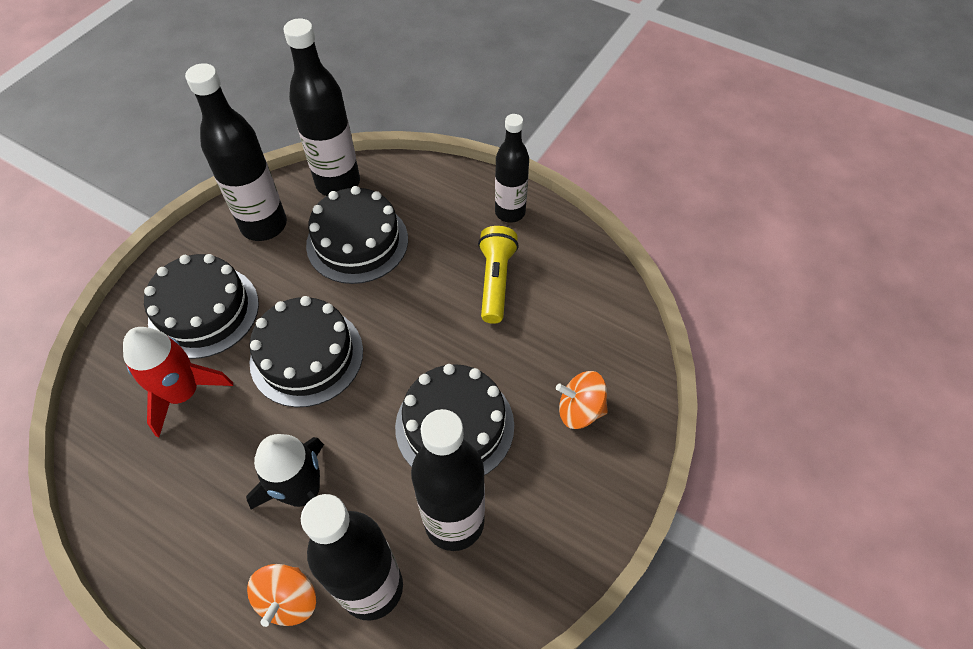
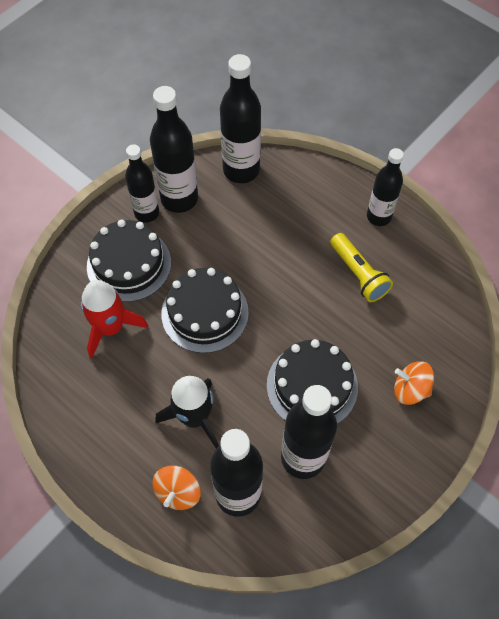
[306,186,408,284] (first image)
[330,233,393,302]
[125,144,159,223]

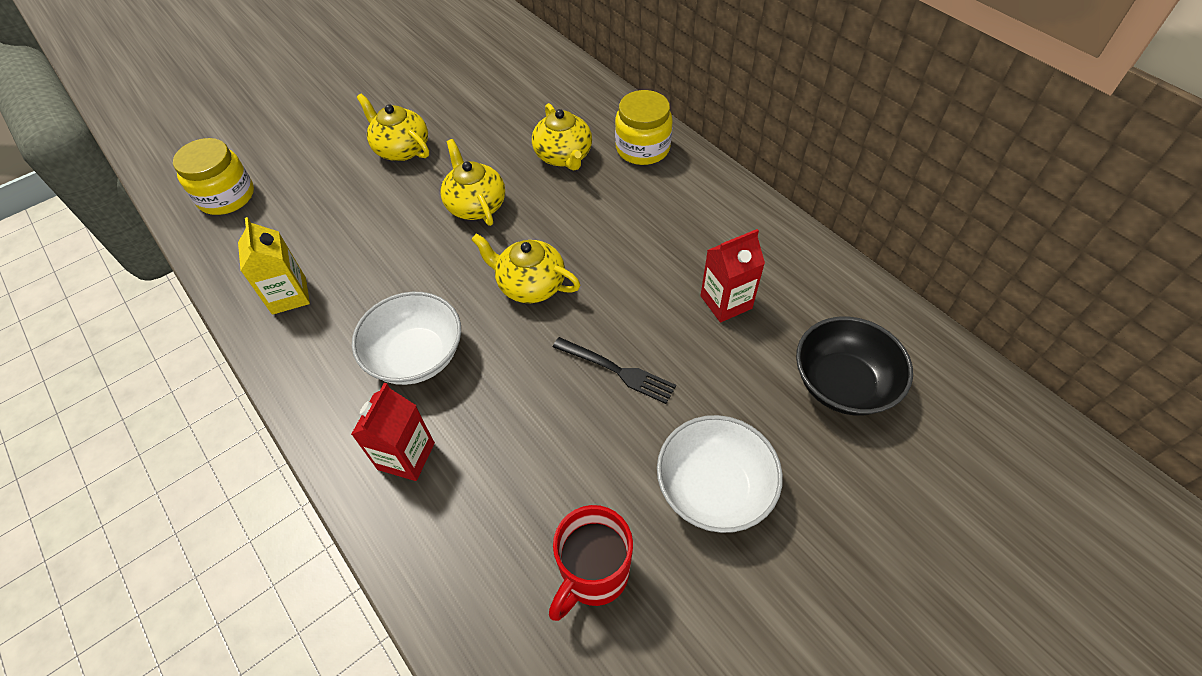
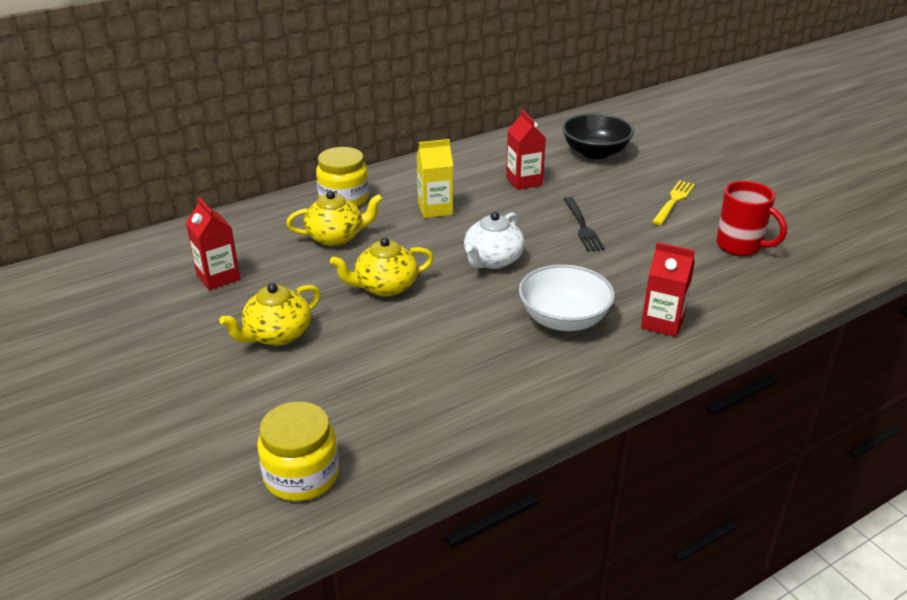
[417,139,453,218]
[464,212,525,269]
[564,197,605,252]
[652,180,695,225]
[186,197,240,291]

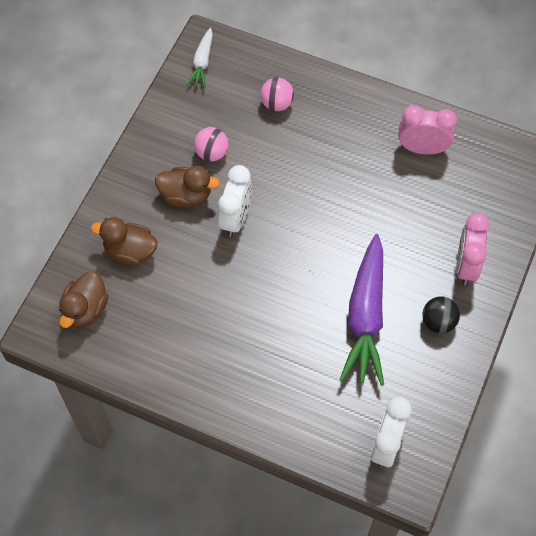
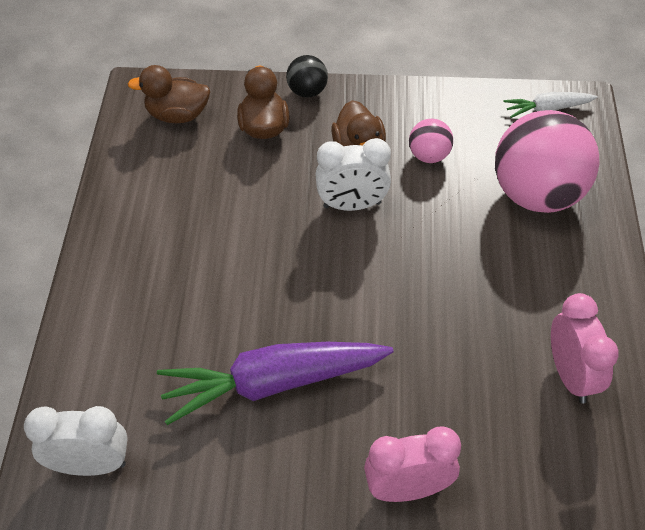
[495,110,600,213]
[286,55,328,98]

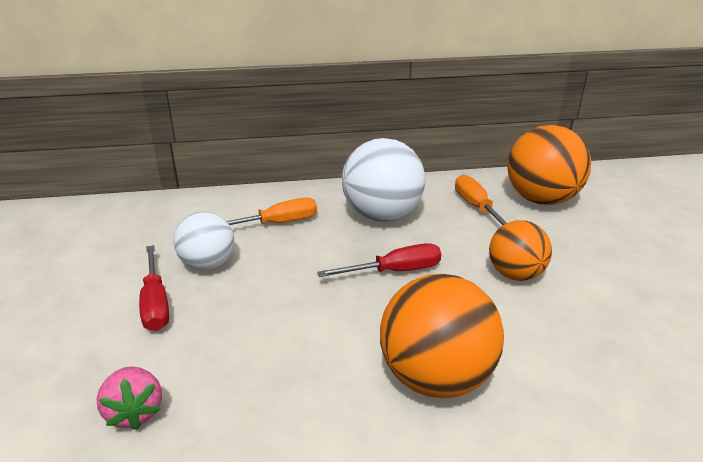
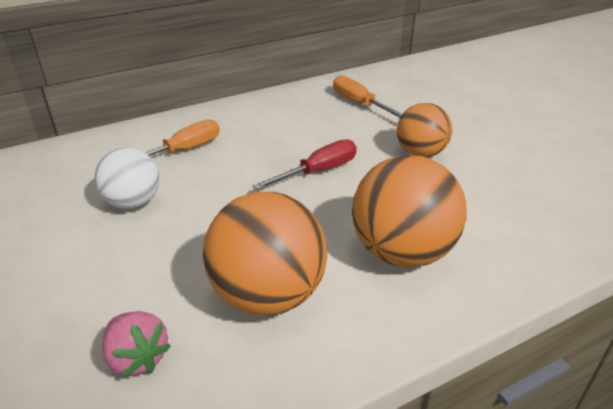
[139,245,169,331] (first image)
[342,138,425,222] (first image)
[203,192,327,316]

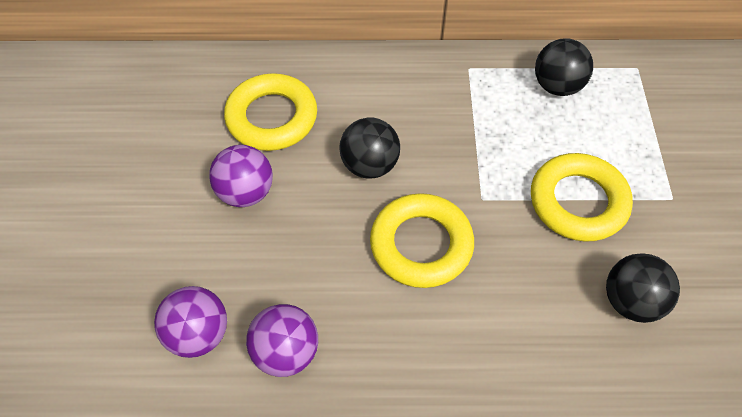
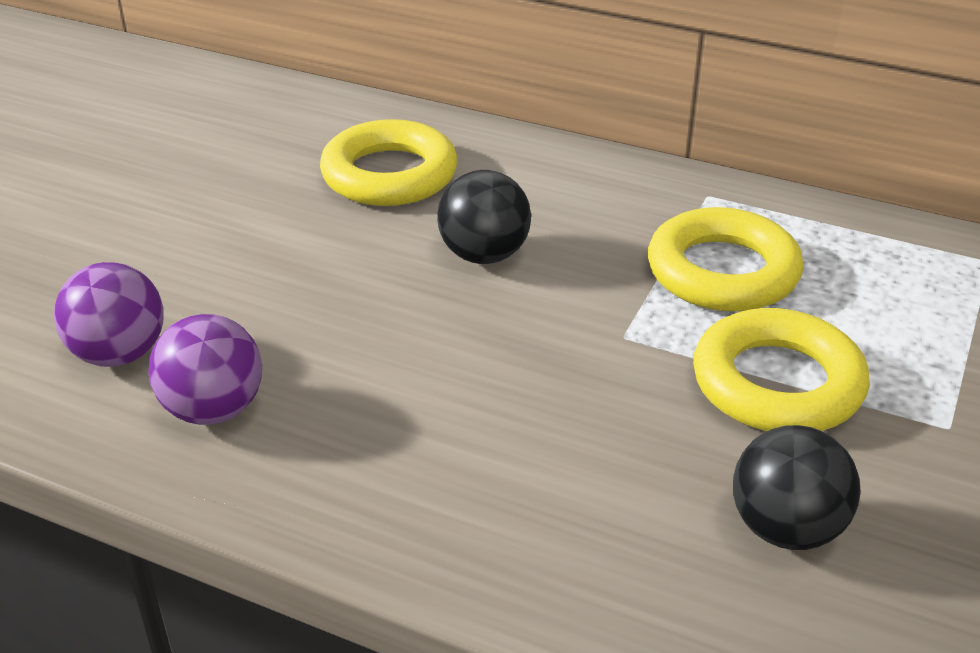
[209,145,273,207] (first image)
[648,207,804,311]
[535,38,593,96] (first image)

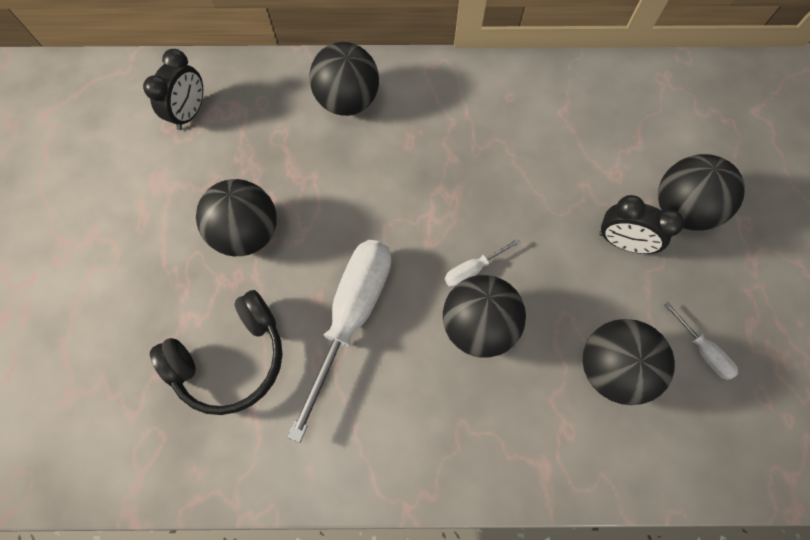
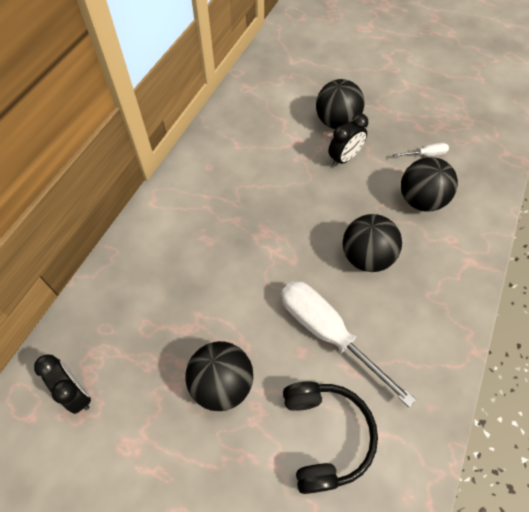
[309,42,379,116] (first image)
[445,238,521,288] (first image)

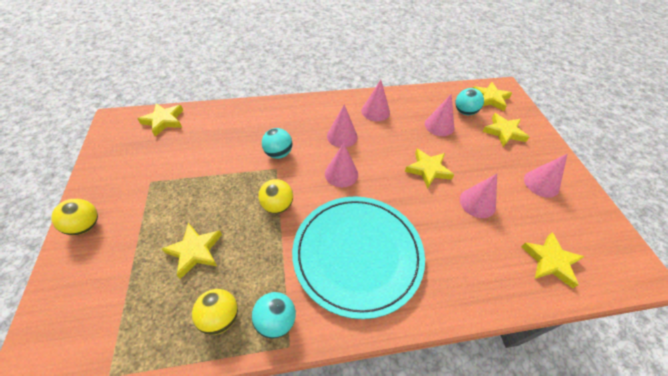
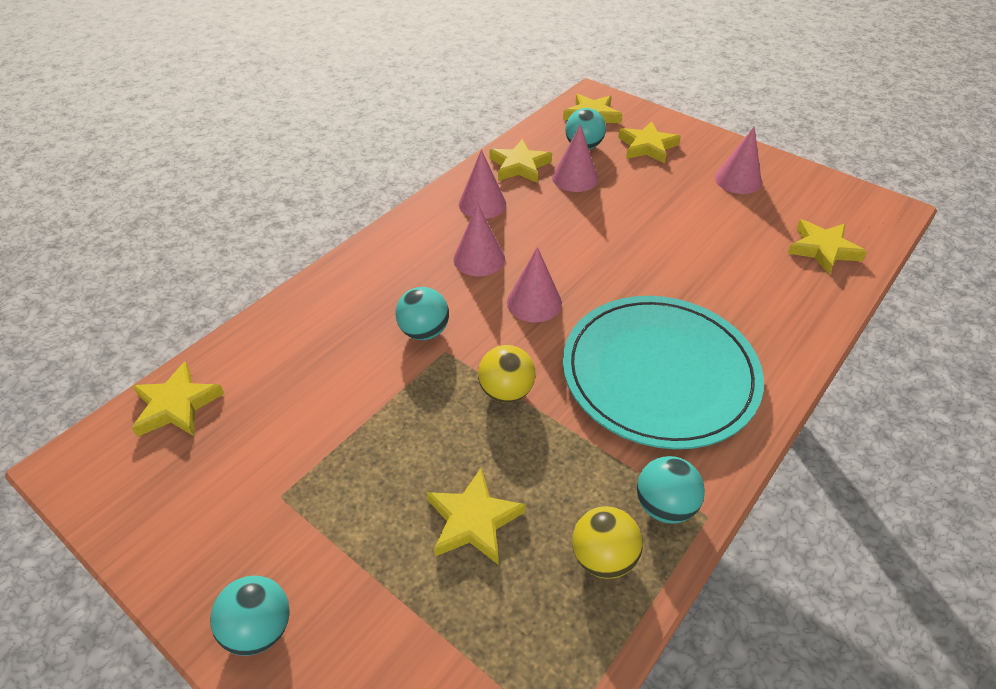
[210,576,290,656]
[489,139,552,183]
[460,174,497,218] (first image)

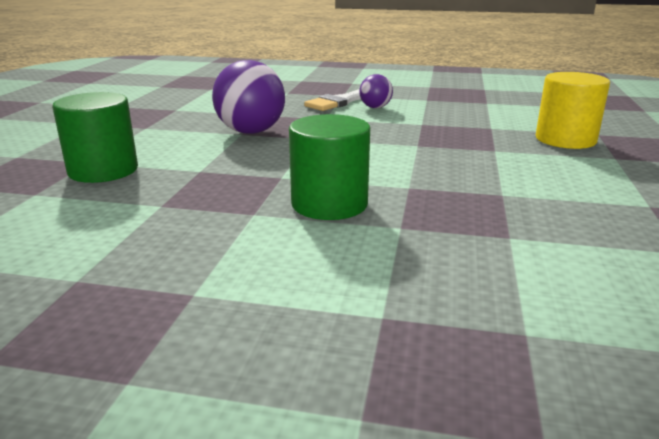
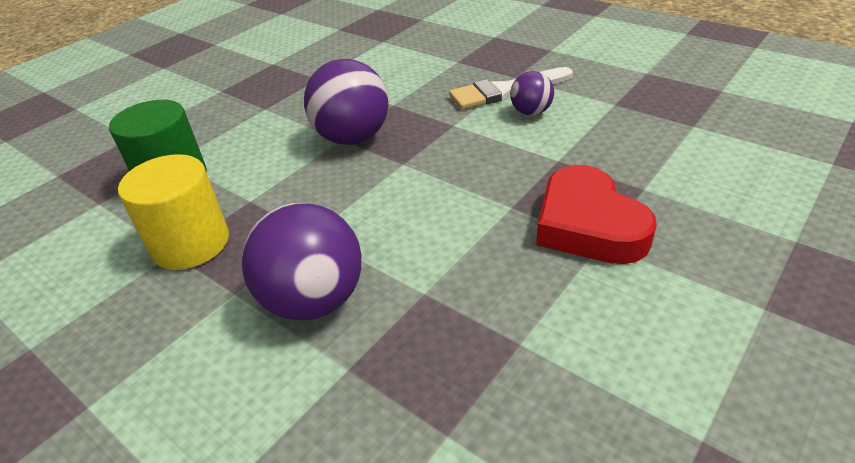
[242,203,361,320]
[118,154,229,270]
[536,165,657,264]

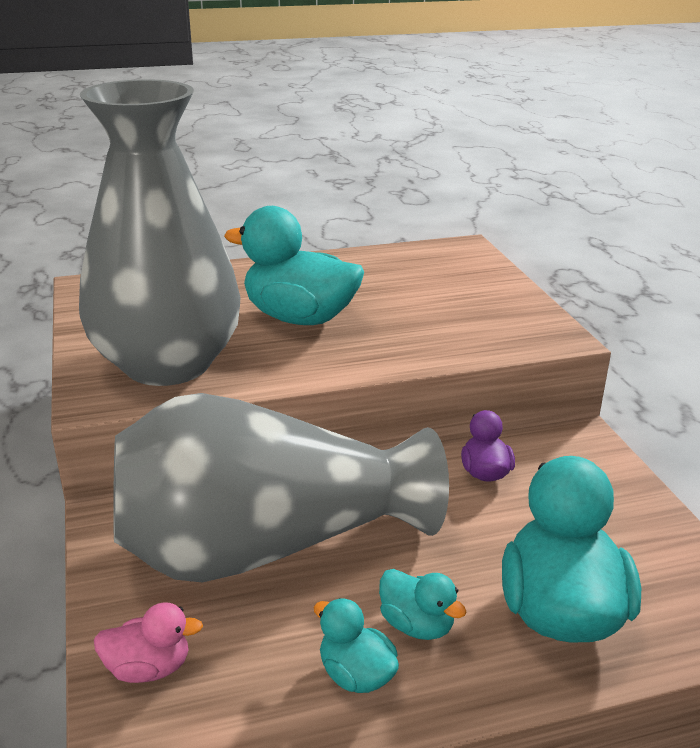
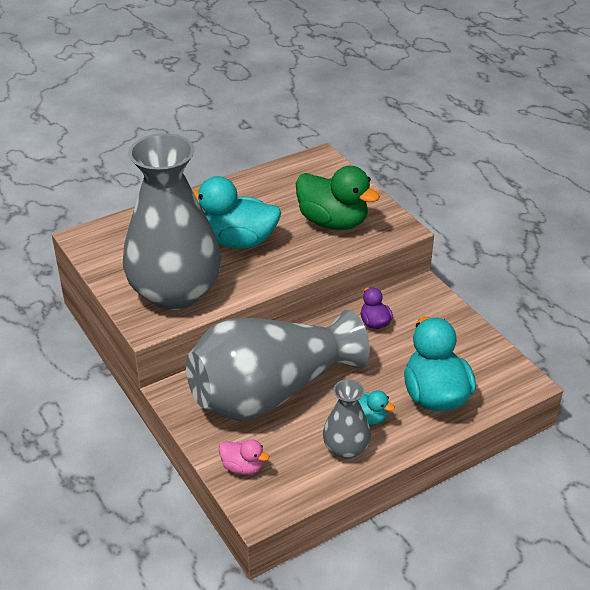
[219,439,269,475]
[323,379,371,459]
[296,166,380,230]

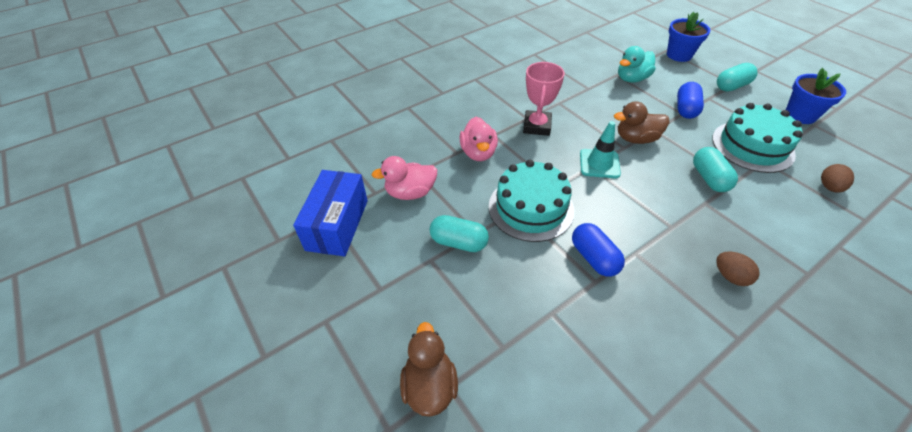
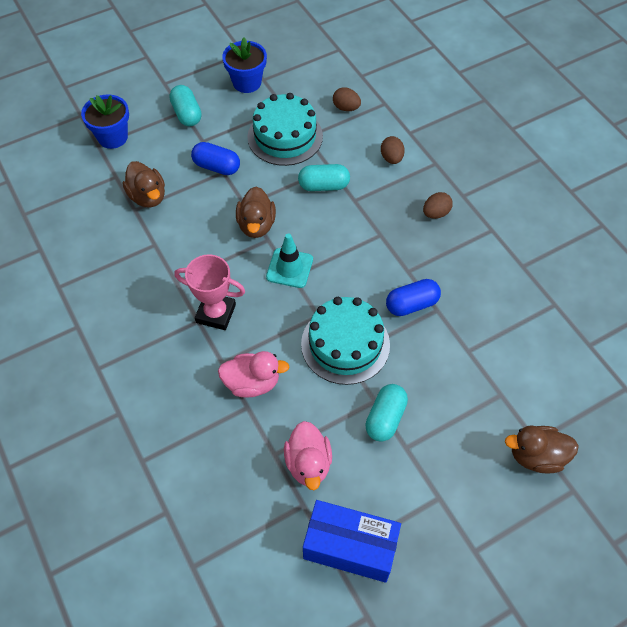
[123,161,165,208]
[381,136,405,164]

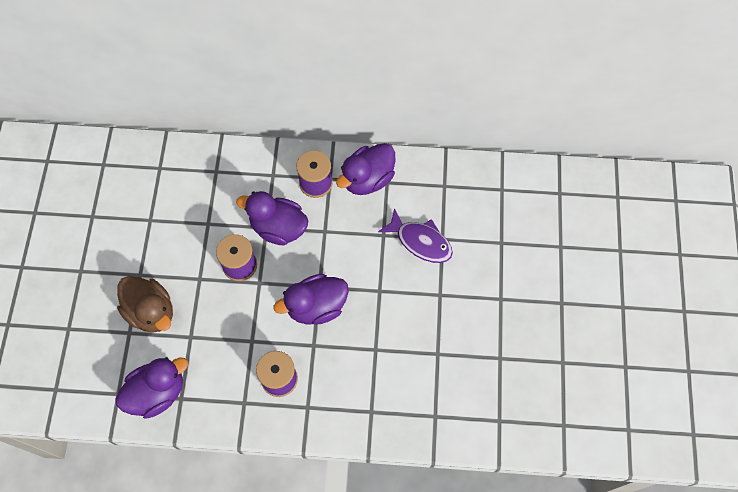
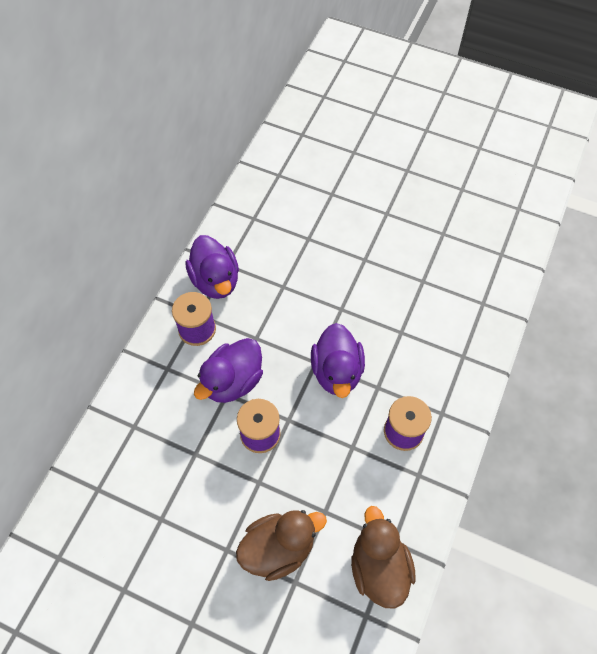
[351,506,416,609]
[378,208,453,263] (first image)

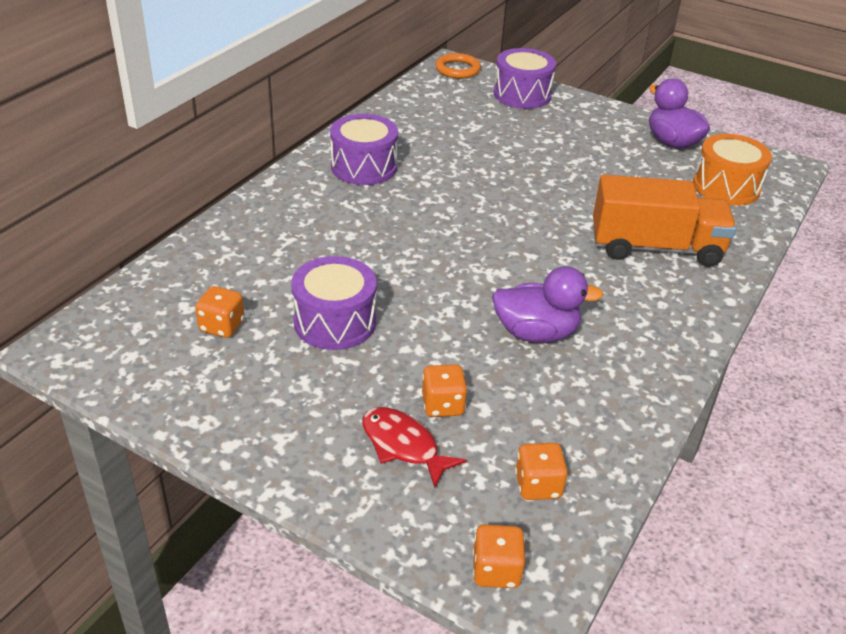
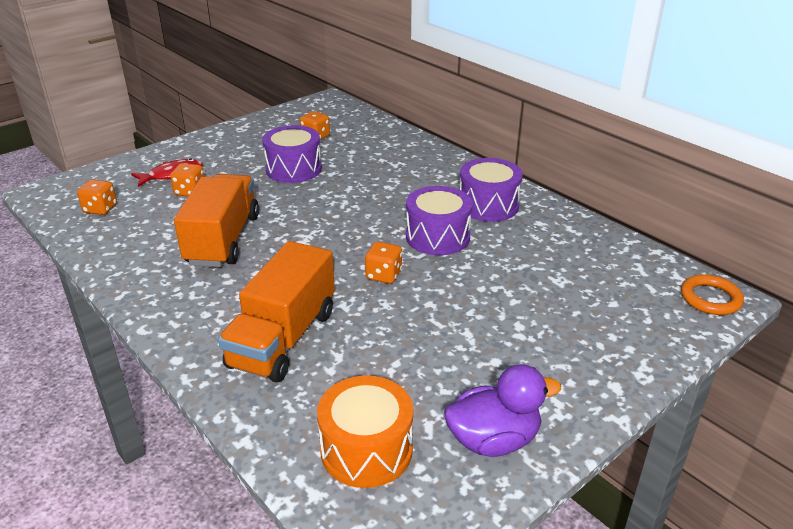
[365,242,402,284]
[174,174,259,267]
[406,186,472,255]

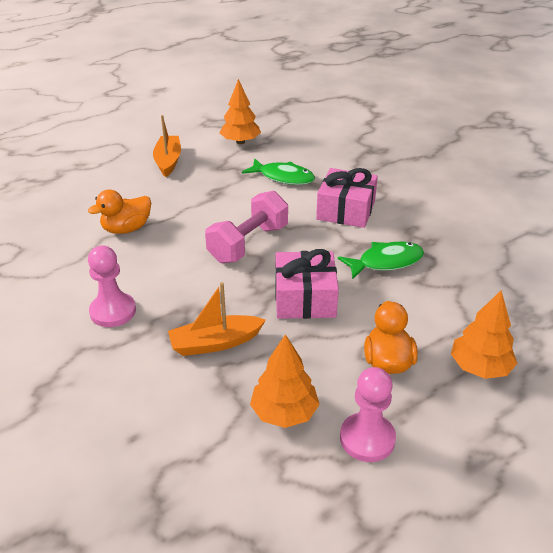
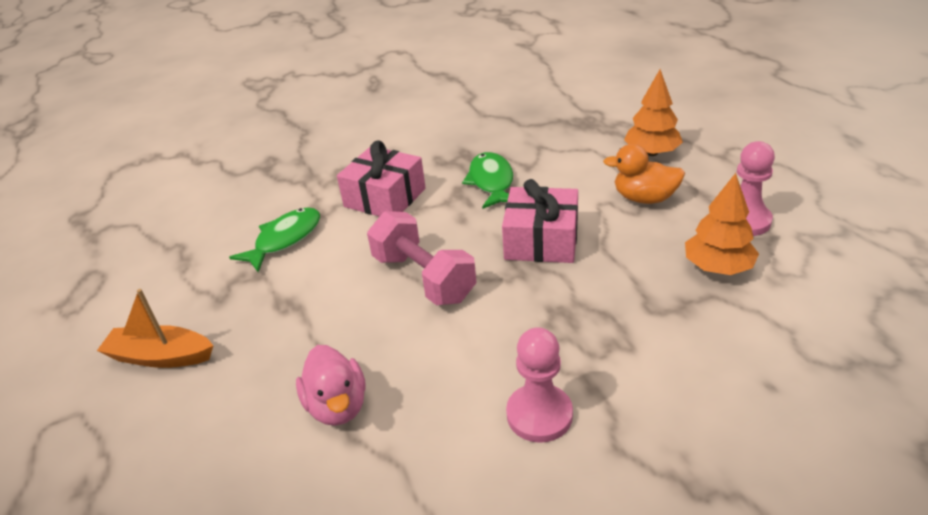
[296,345,366,426]
[168,282,266,356] (first image)
[220,79,261,144] (first image)

